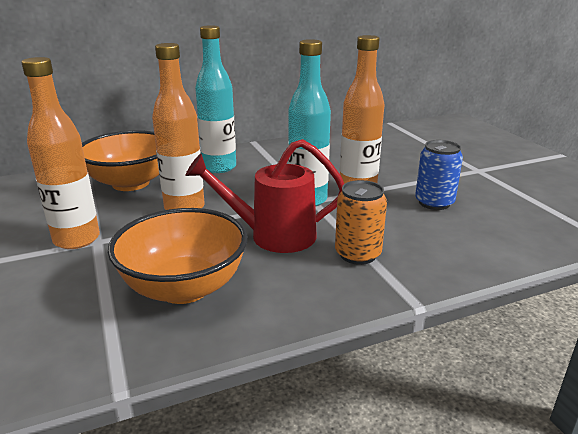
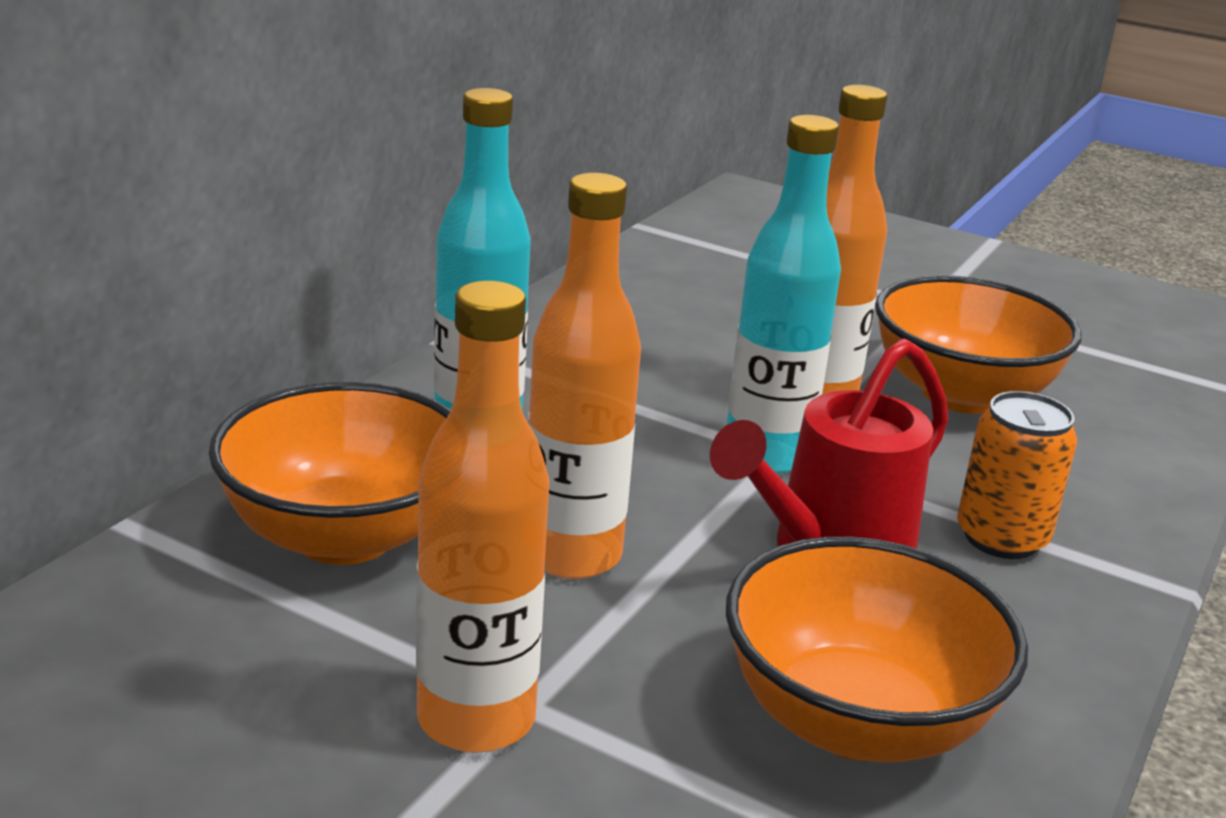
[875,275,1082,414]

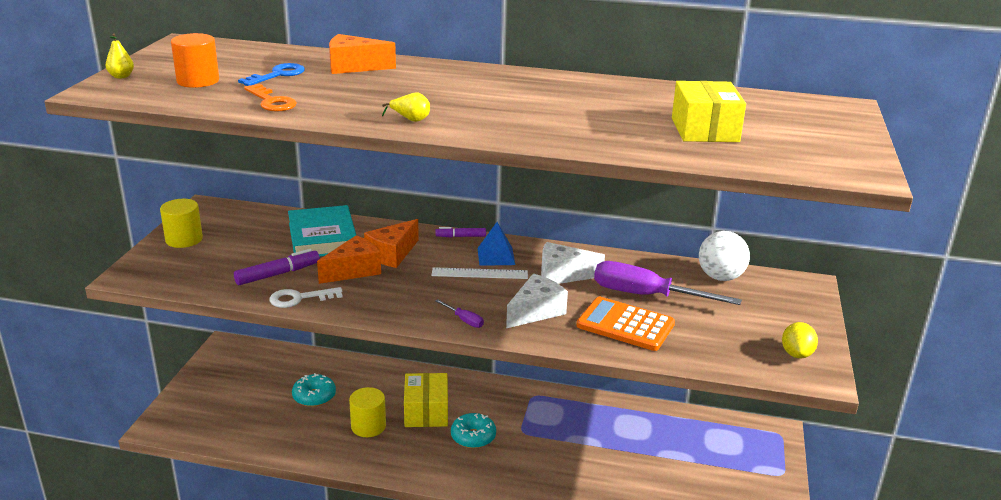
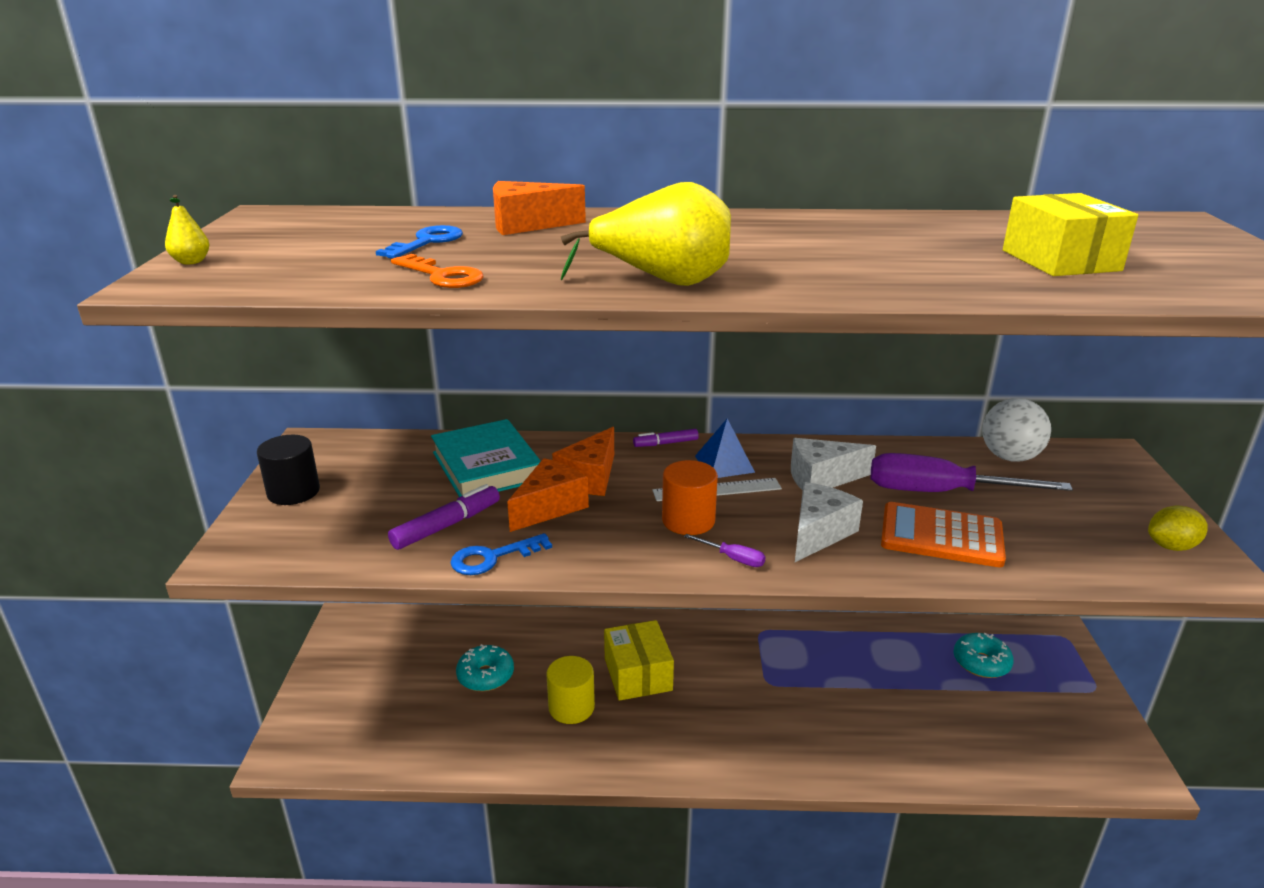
[257,435,320,505]
[662,460,718,535]
[450,533,552,575]
[560,182,731,286]
[954,633,1014,678]
[1148,505,1208,551]

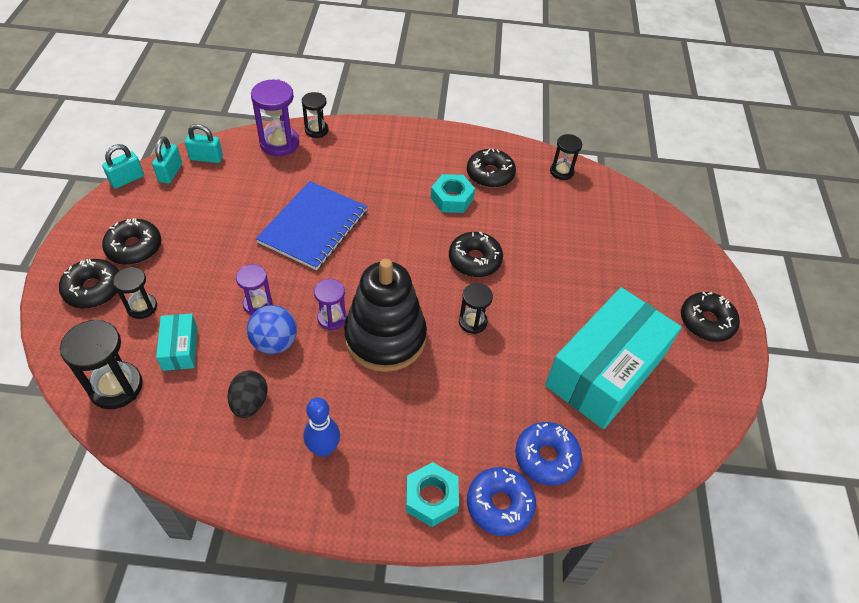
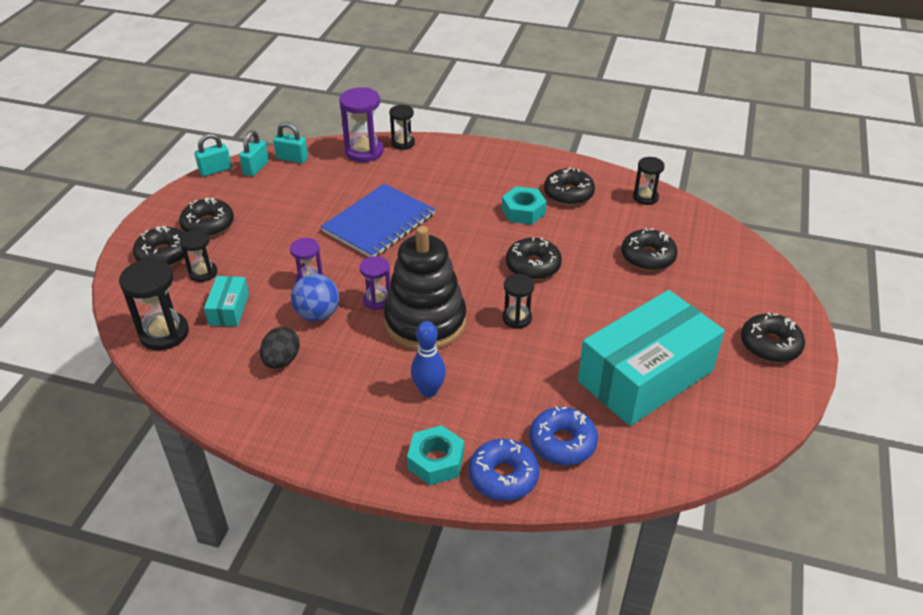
[411,321,446,397]
[621,228,678,271]

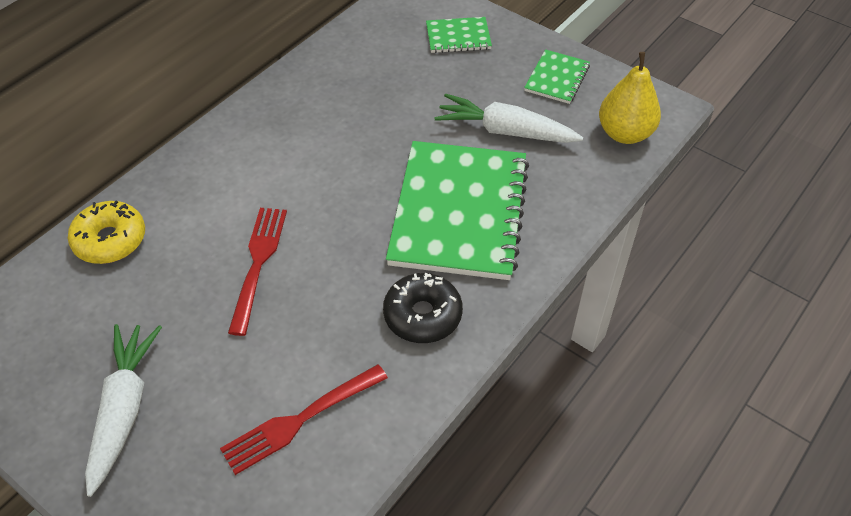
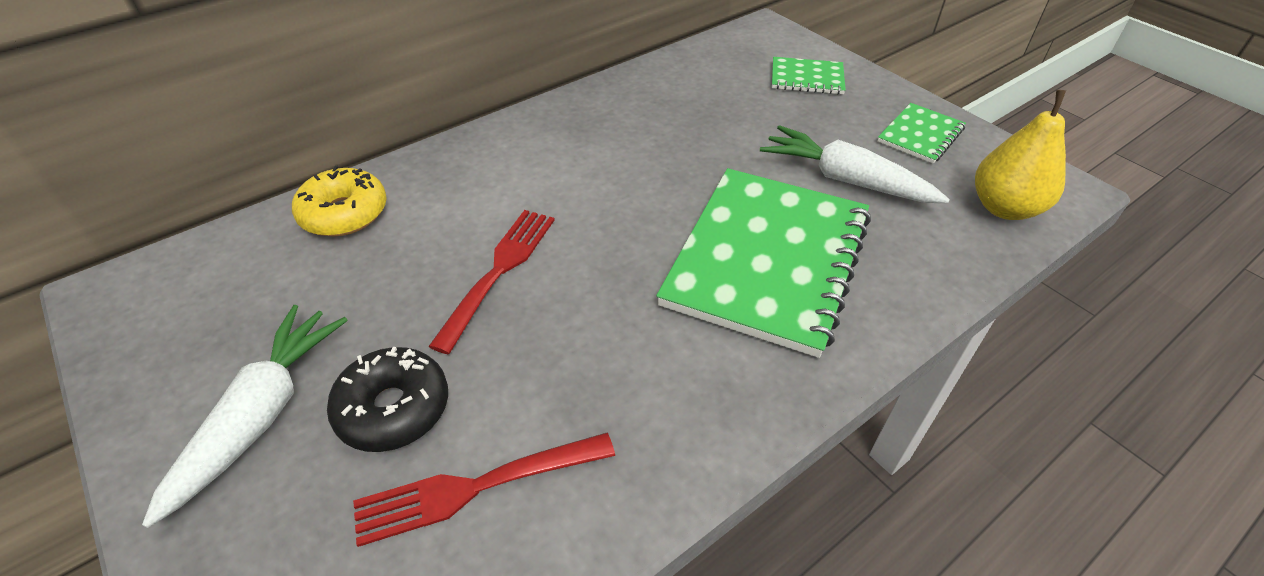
[327,347,448,452]

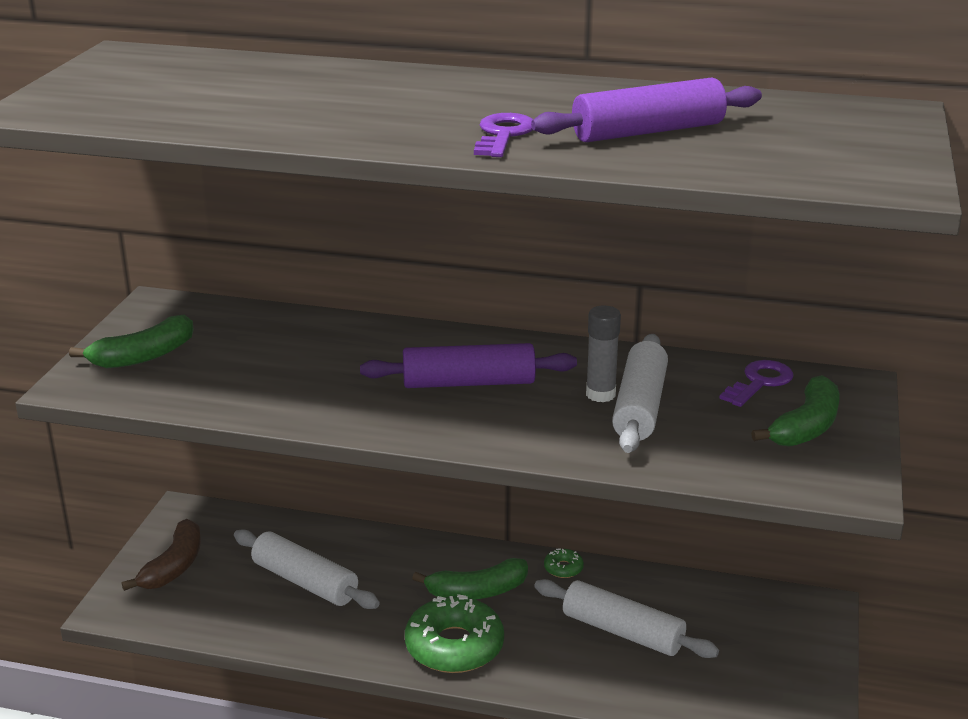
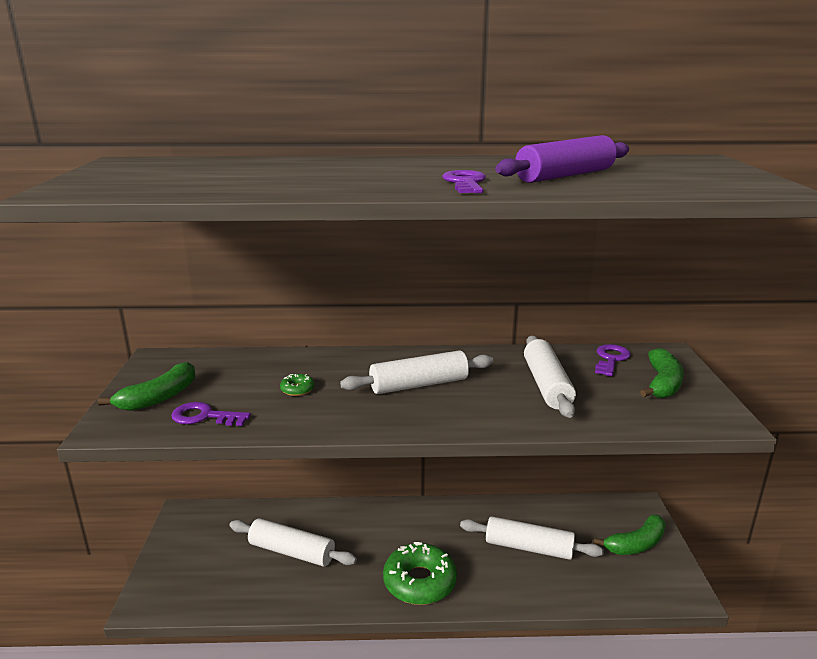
[122,519,201,591] (first image)
[340,350,493,394]
[593,514,666,555]
[280,374,315,396]
[586,306,621,402] (first image)
[171,402,251,426]

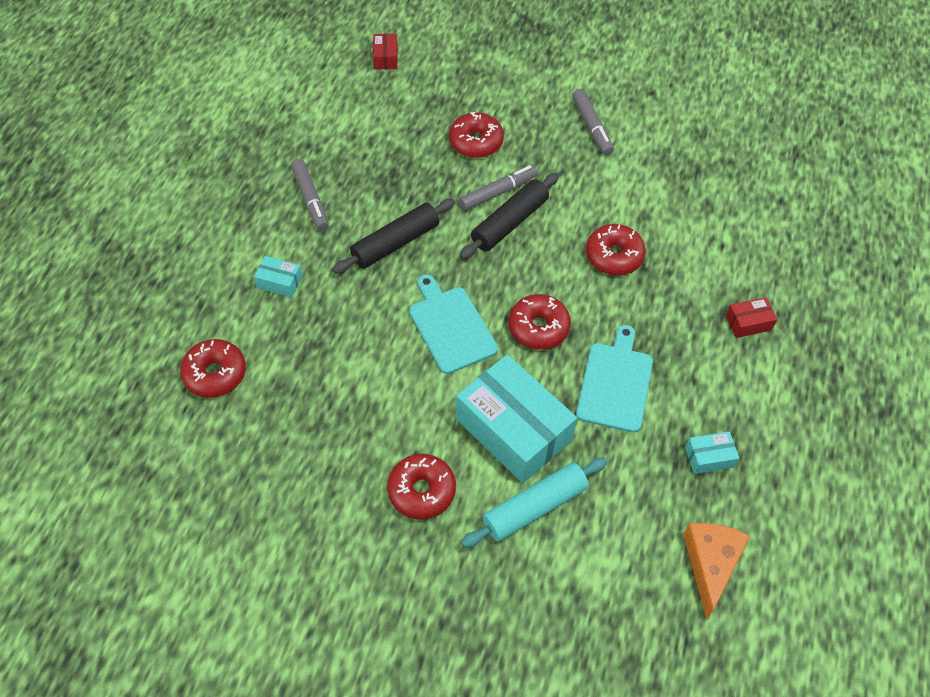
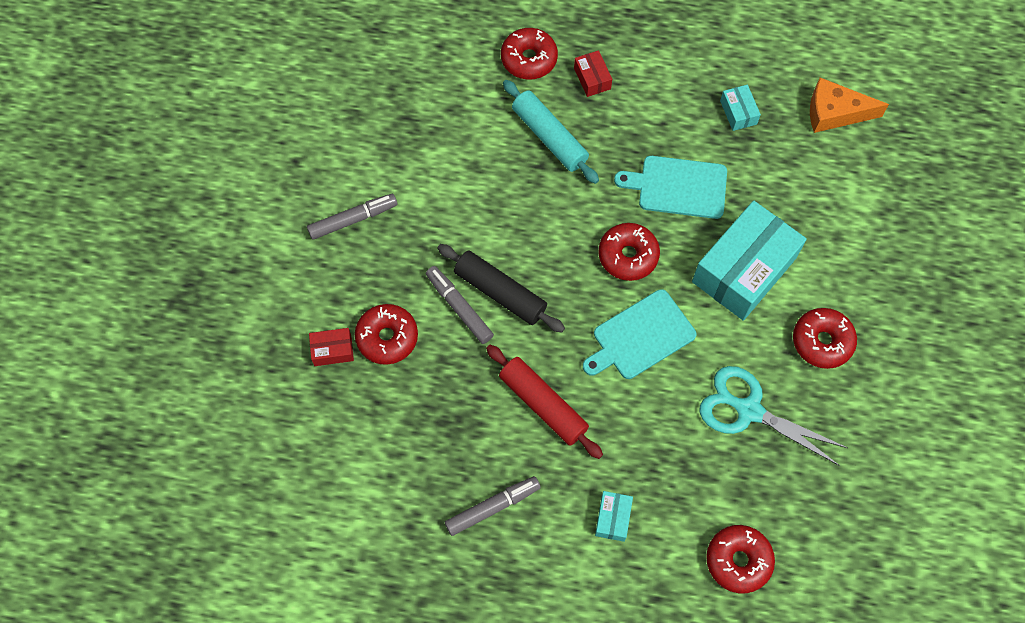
[486,345,603,459]
[309,328,354,366]
[503,80,599,184]
[501,28,558,80]
[699,366,848,466]

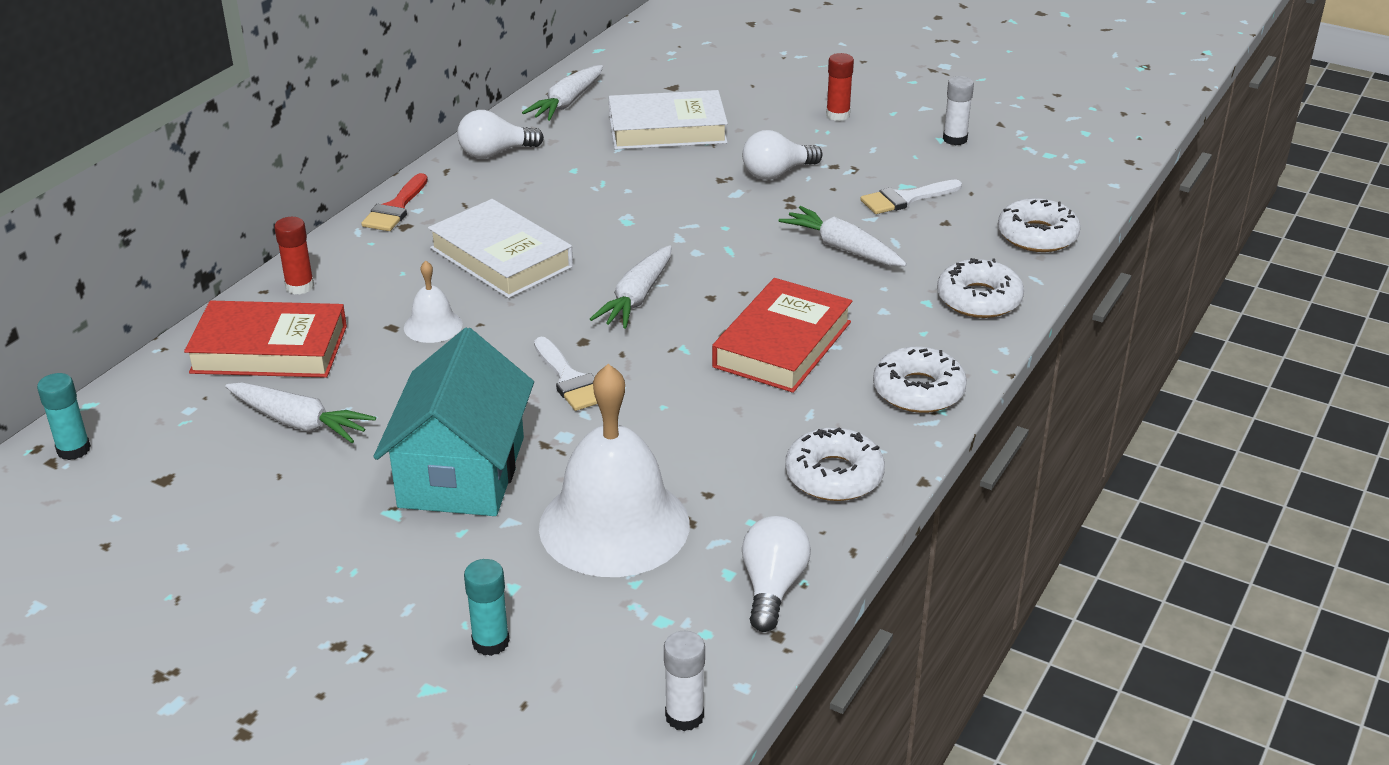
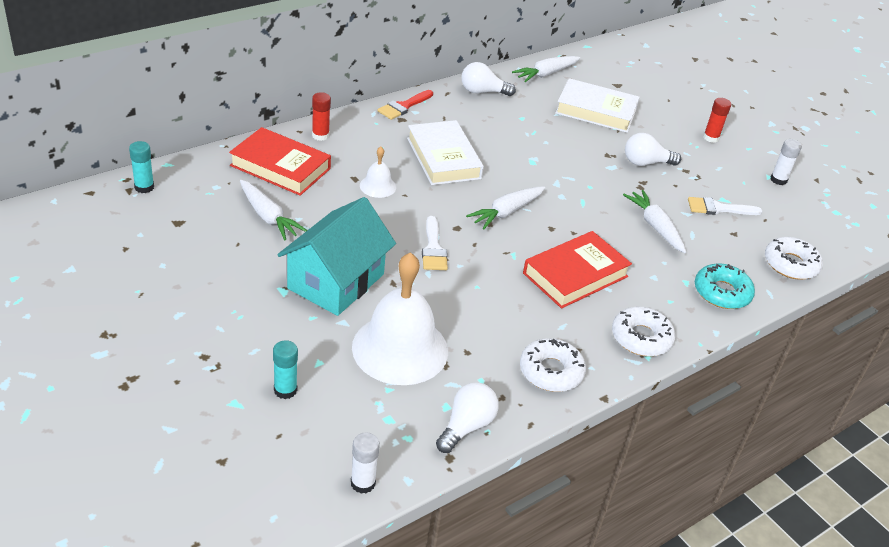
[695,263,755,309]

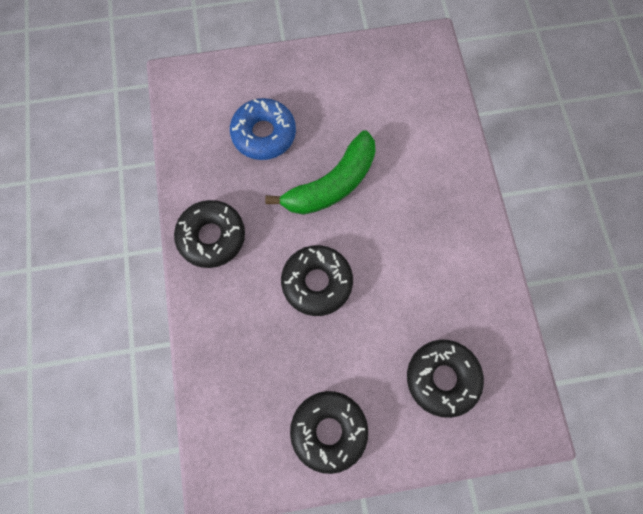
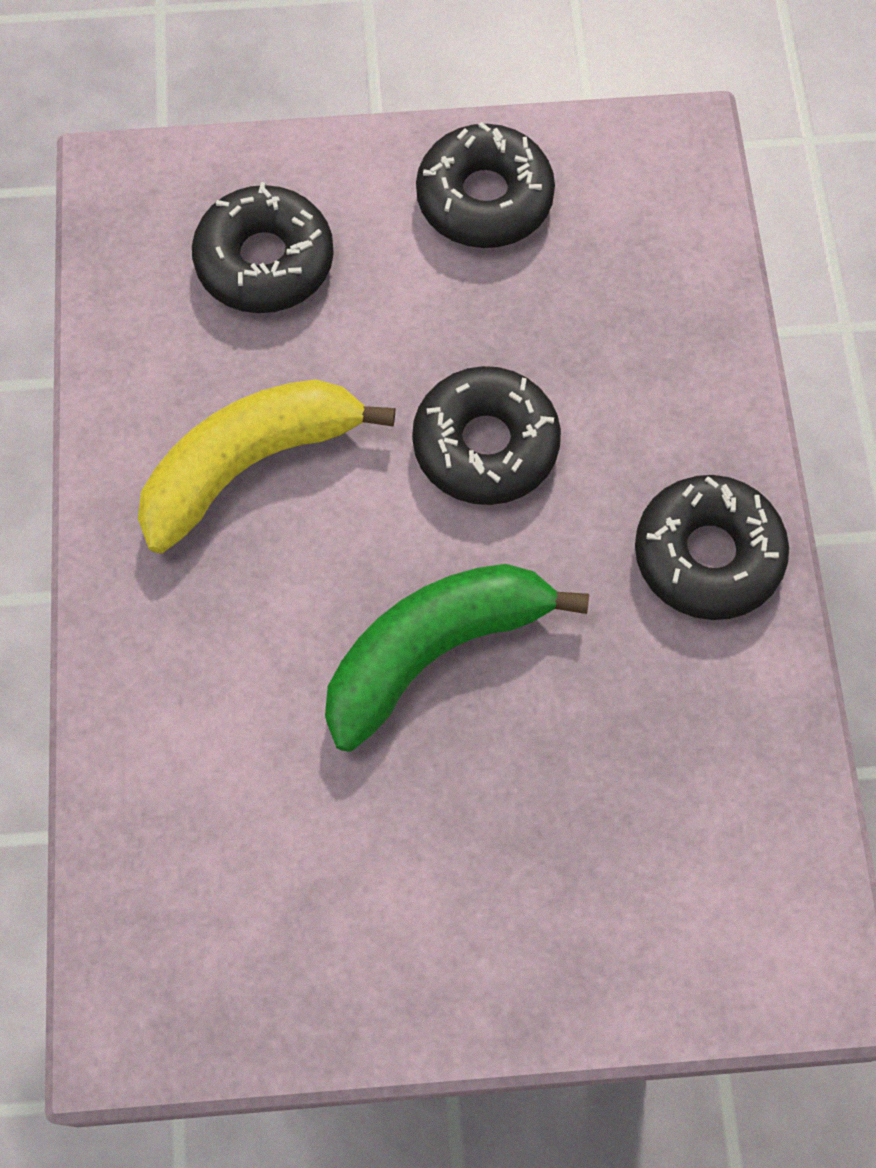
[230,98,296,160] (first image)
[138,379,395,553]

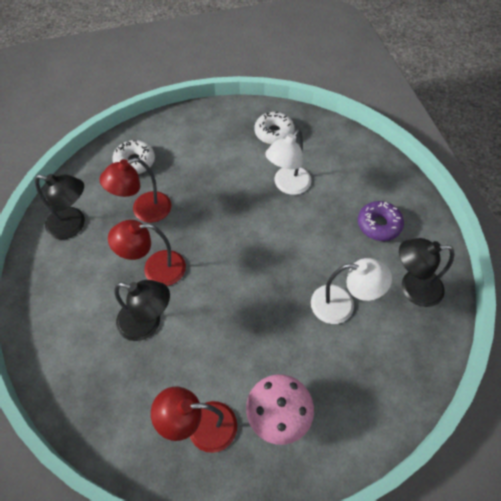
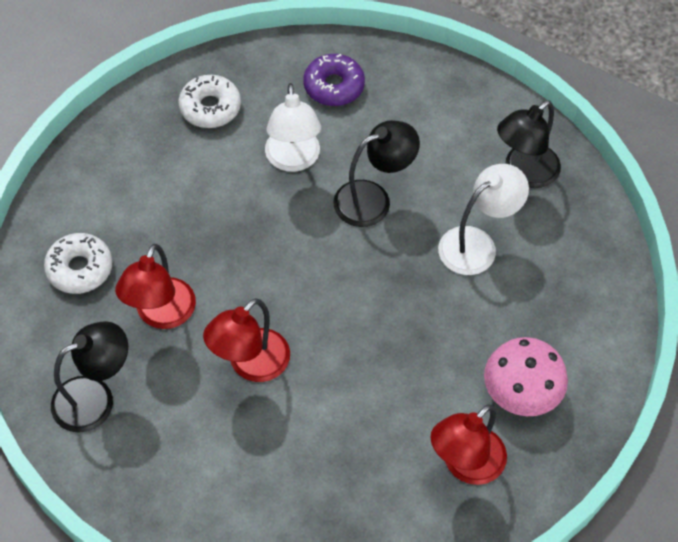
[333,120,420,227]
[303,54,365,106]

